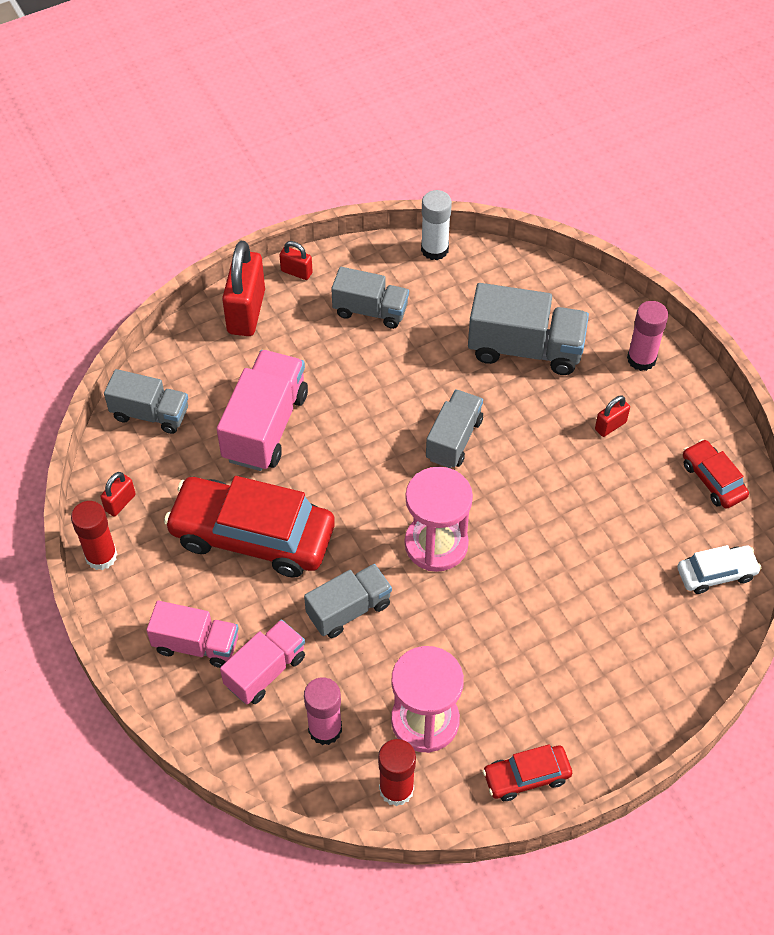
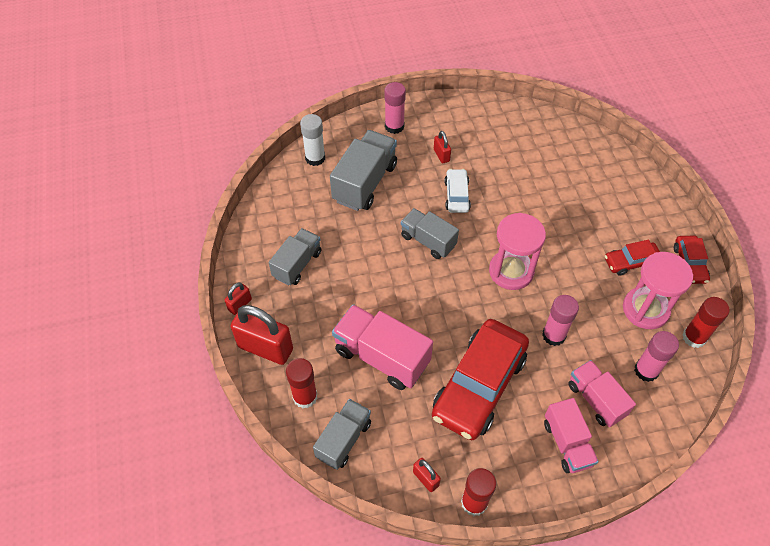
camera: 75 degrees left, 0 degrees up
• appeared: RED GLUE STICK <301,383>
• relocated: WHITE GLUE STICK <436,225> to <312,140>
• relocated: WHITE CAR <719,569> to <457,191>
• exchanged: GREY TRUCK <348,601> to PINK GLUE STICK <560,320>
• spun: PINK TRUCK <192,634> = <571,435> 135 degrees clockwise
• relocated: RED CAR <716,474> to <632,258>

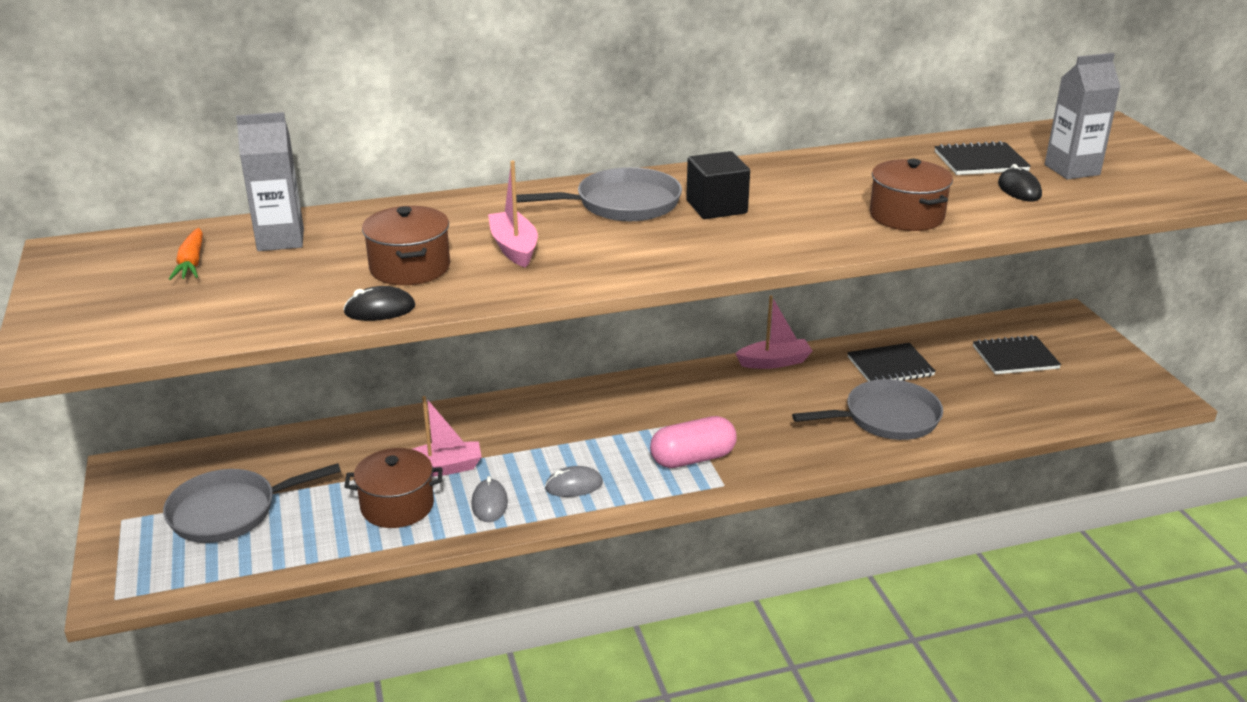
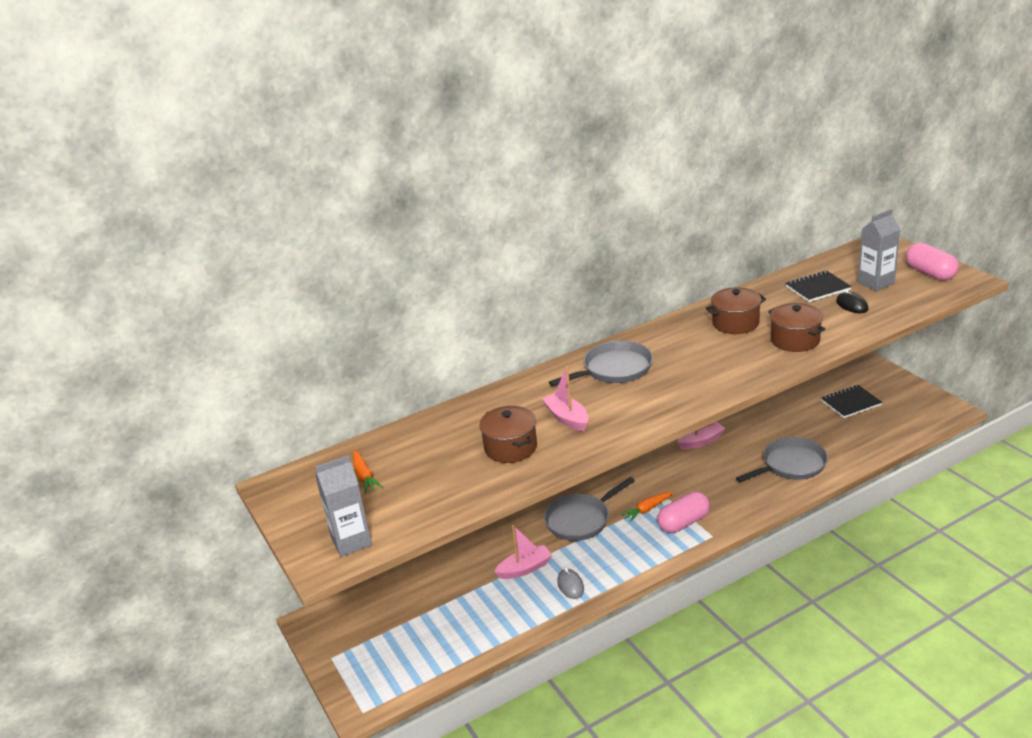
camera: 10 degrees left, 0 degrees up
• relocated: GREY CARTON <270,181> to <343,506>
• relocated: GREY PAN <252,503> to <589,509>
• appeared: ORANGE CARROT <646,506>
• relocated: BROWN POT <393,488> to <736,310>
• appeared: PINK CAPSULE <932,261>
• missing: BLACK MOUSE <379,303>
• missing: GREY MOUSE <574,481>
• missing: BLACK CUBE <718,185>
• missing: BLACK NOTEBOOK <891,362>

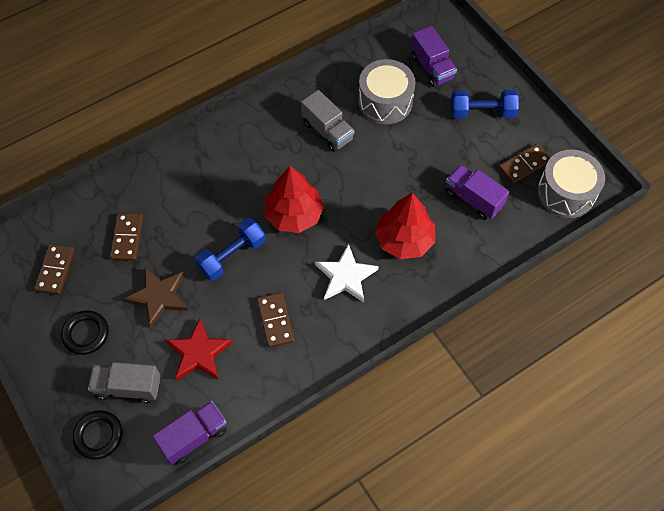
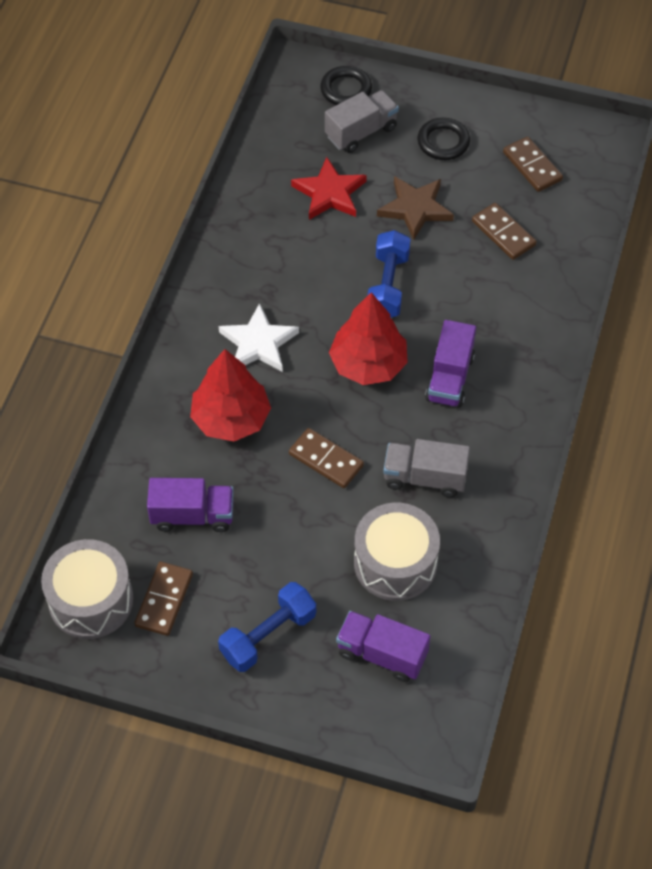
camera: 140 degrees right, 5 degrees down
• relocated: BROWN DOMINO <275,320> to <326,458>
• relocated: PURPLE TRUCK <189,433> to <450,364>

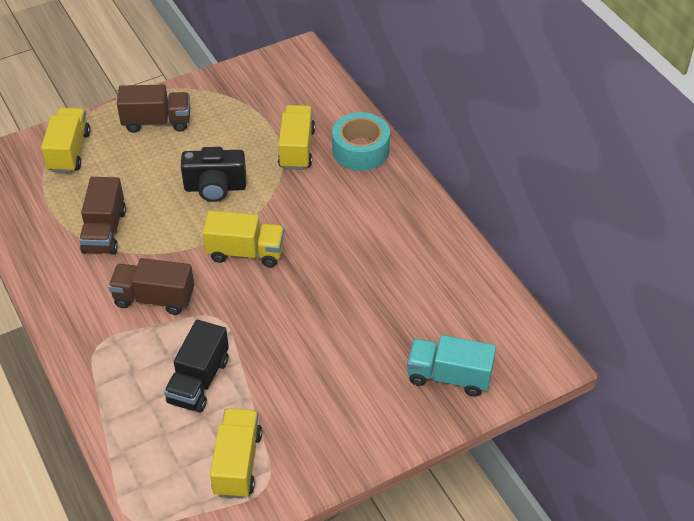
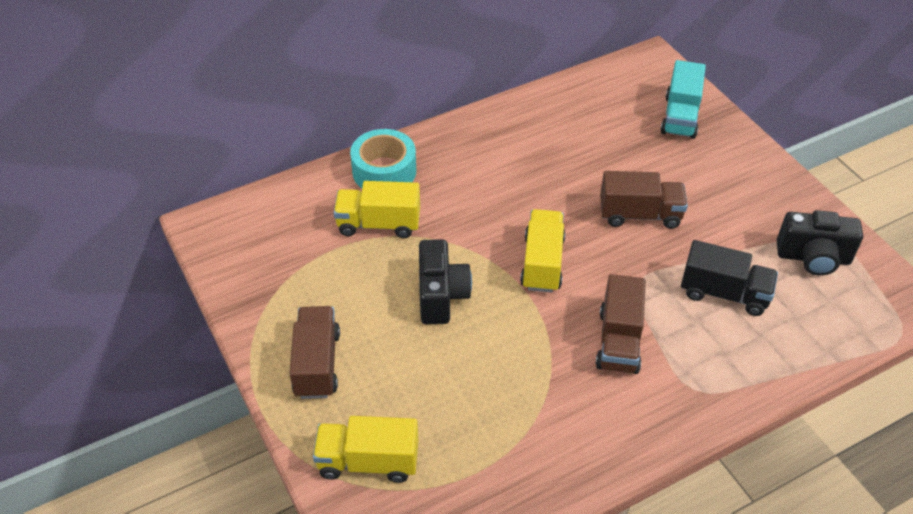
camera: 90 degrees left, 0 degrees up
• relocated: BROWN TRUCK <102,216> to <644,200>
• exchanged: YELLOW TRUCK <236,453> to BLACK CAMERA <820,243>

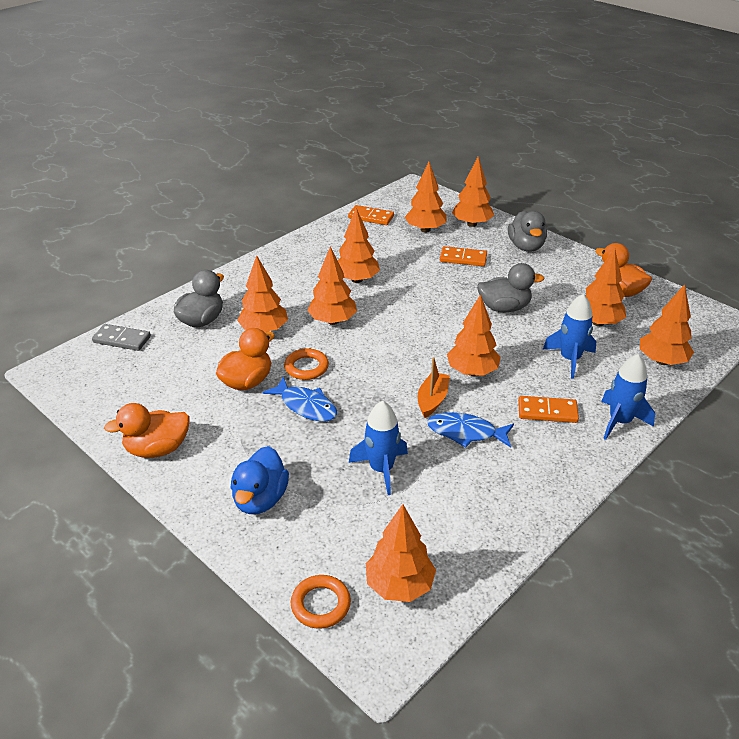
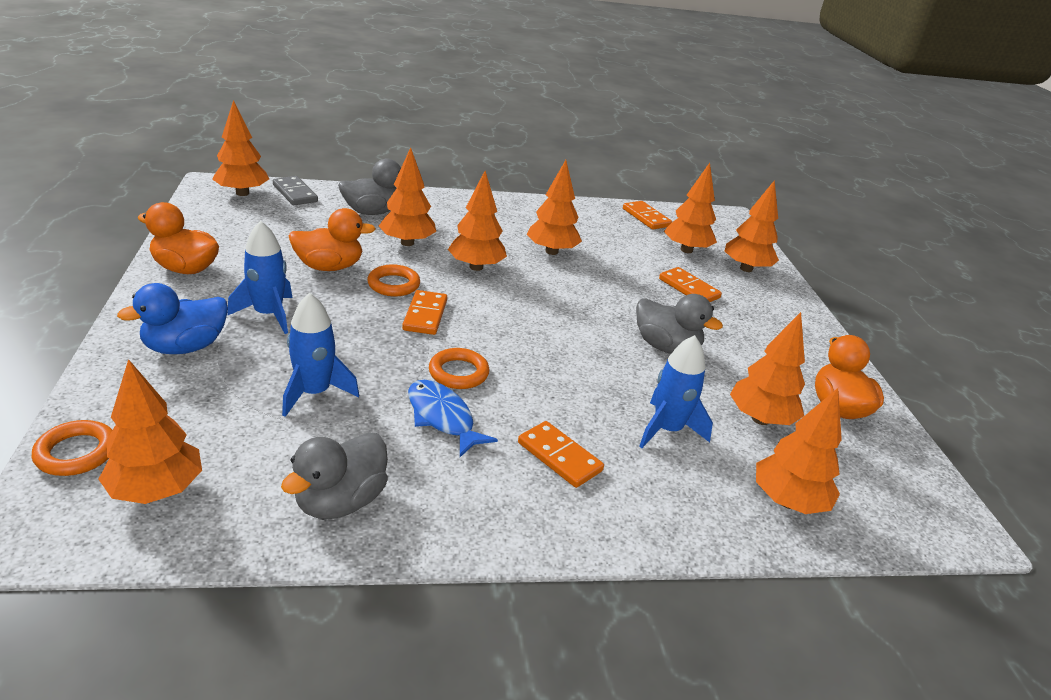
camera: 35 degrees right, 5 degrees down
• relocated: ORANGE TREE <474,335> to <240,148>
• relocated: BLUE ROCKET <628,397> to <259,277>
• relocated: GREY DUCK <527,231> to <334,475>
• appeared: ORANGE DOMINO <424,312>
• exchanged: ORANGE BOAT <434,387> to ORANGE RING <459,368>
• missing: BLUE FISH <299,399>

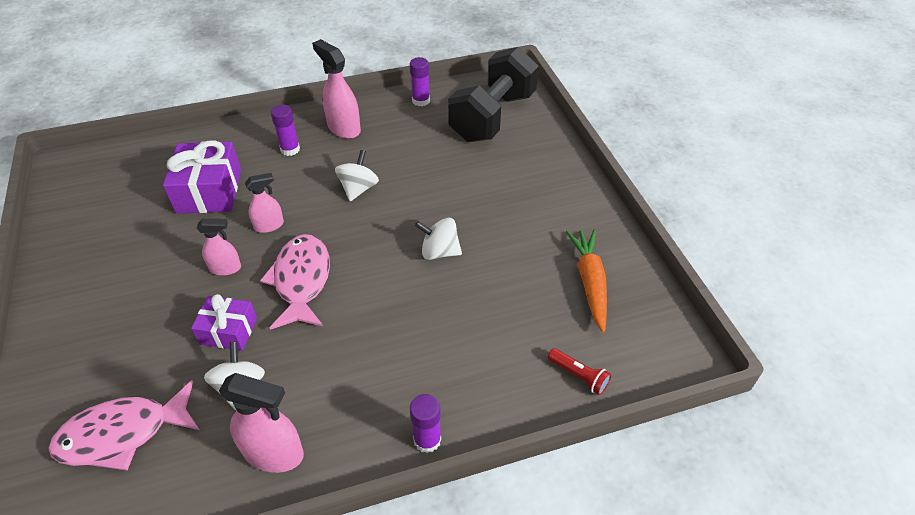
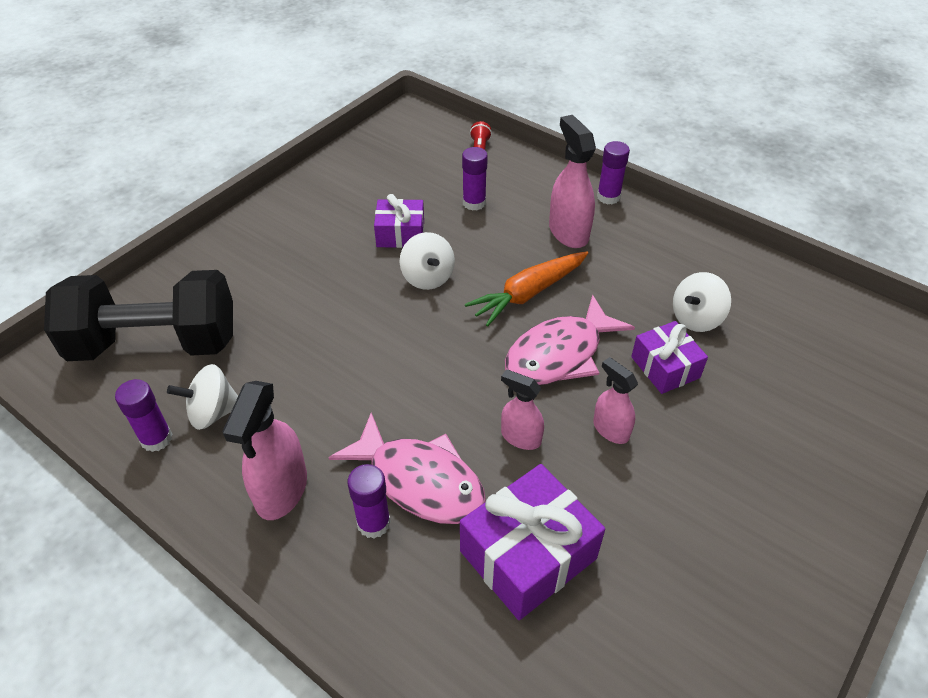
camera: 125 degrees left, 0 degrees up
• relocated: WHITE SPINNING TOP <357,175> to <202,397>
• relocated: PINK FISH <123,425> to <407,468>
• appeared: PURPLE GIFT <399,221>
• appeared: PURPLE GLUE STICK <475,179>
• relocated: ORANGE CARROT <586,281> to <526,289>
• relocated: PINK SPRAY BOTTLE <261,423> to <572,181>

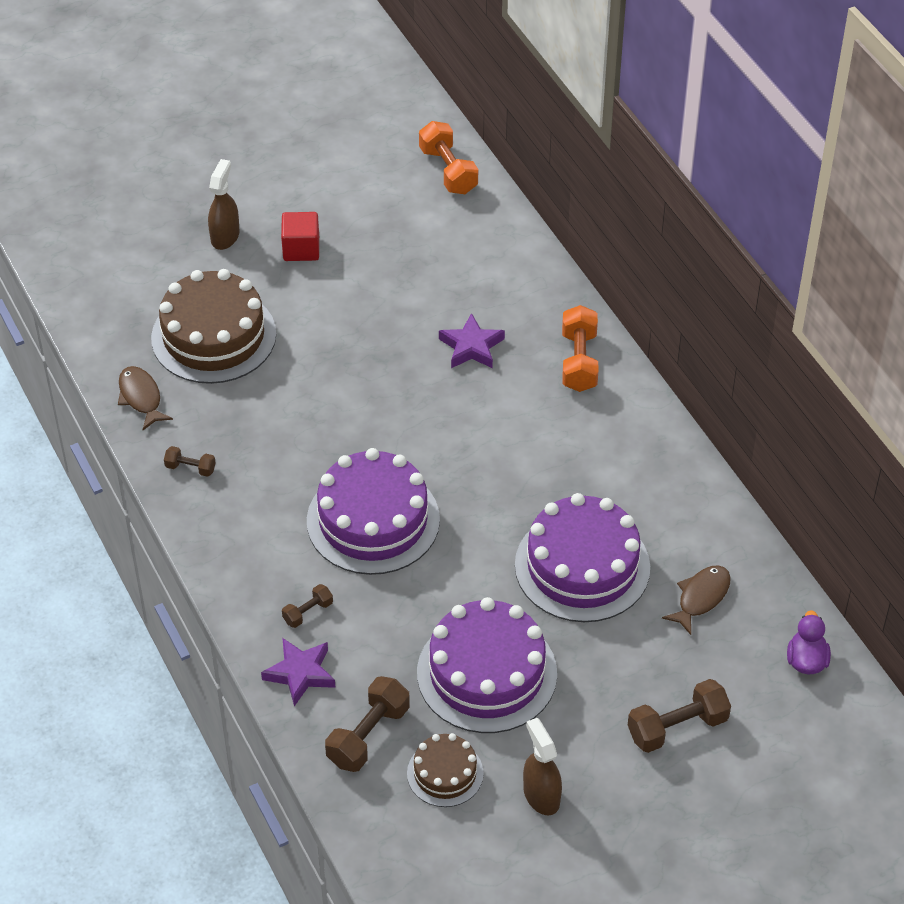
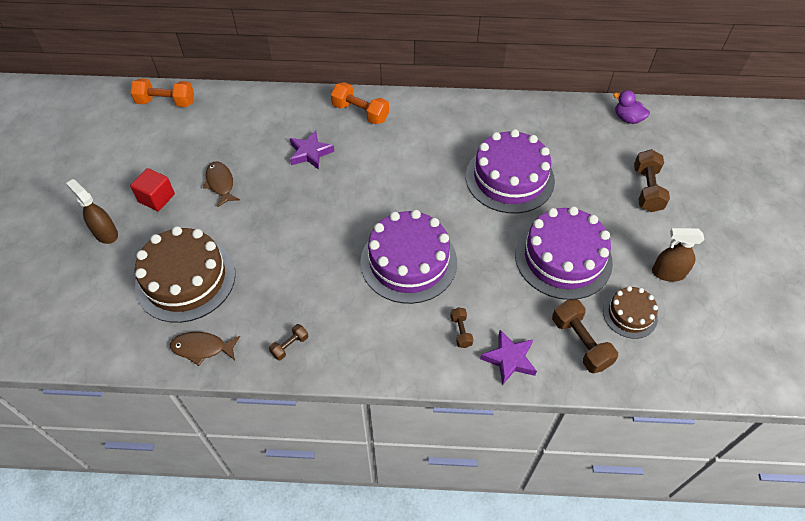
camera: 60 degrees left, 5 degrees up
• relocated: BROWN FISH <696,600> to <221,184>

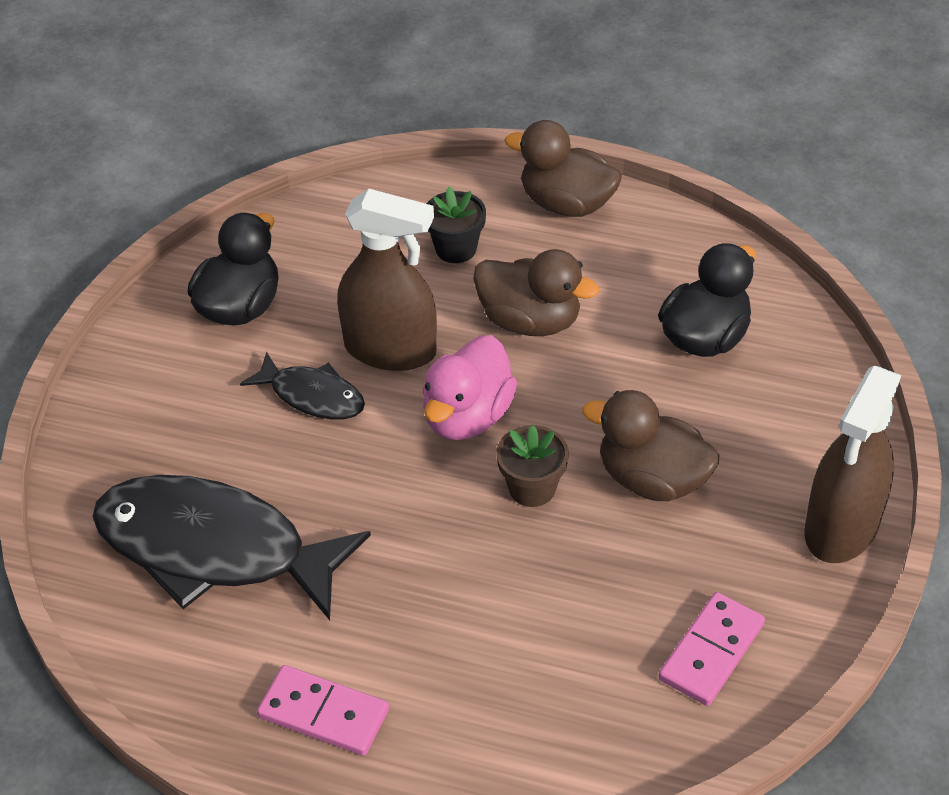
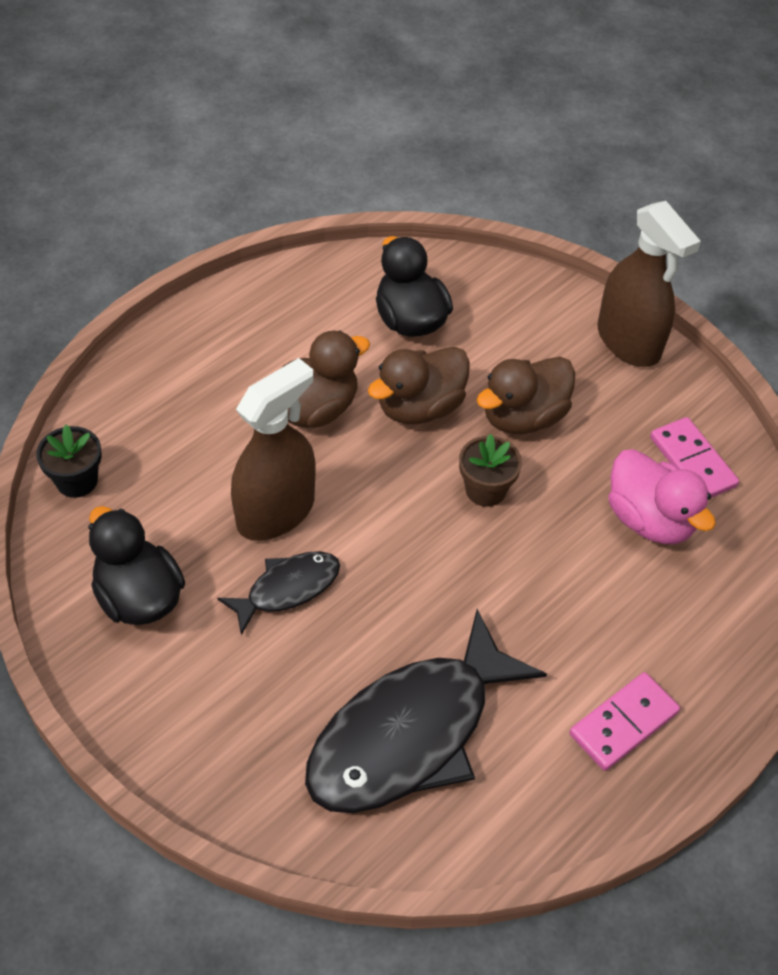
camera: 65 degrees left, 5 degrees up
• relocated: BLACK FLOWER POT <456,225> to <69,461>
• relocated: BROWN DUCK <563,168> to <419,385>
• relocated: PINK DUCK <470,387> to <662,496>

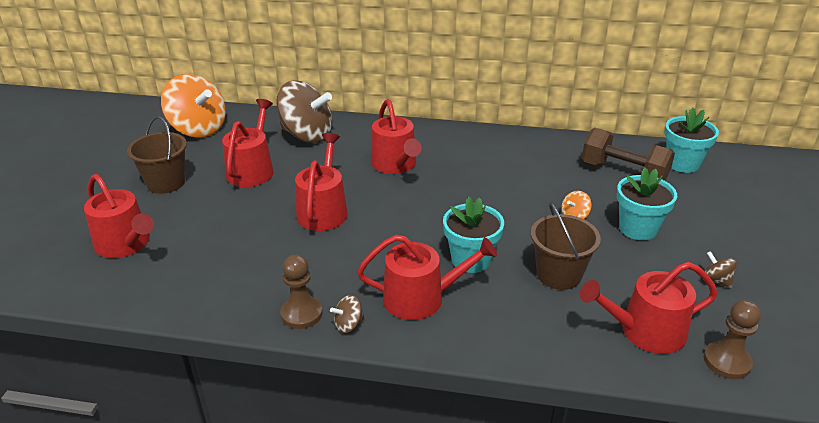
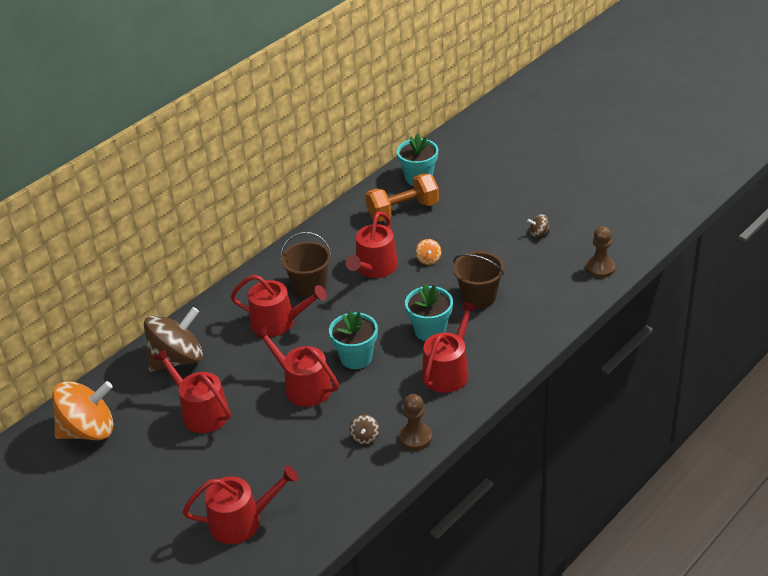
camera: 55 degrees left, 5 degrees up
• relocated: BROWN BUCKET <157,155> to <306,264>
• relocated: TURQUOISE FLOWER POT <647,203> to <353,339>
• relocated: RED WATERING CAN <649,308> to <372,244>
• relocated: BROWN SPINNING TOP <347,314> to <365,430>
• colour: BROWN DUMBBELL <628,154> to ORANGE DUMBBELL <402,197>

